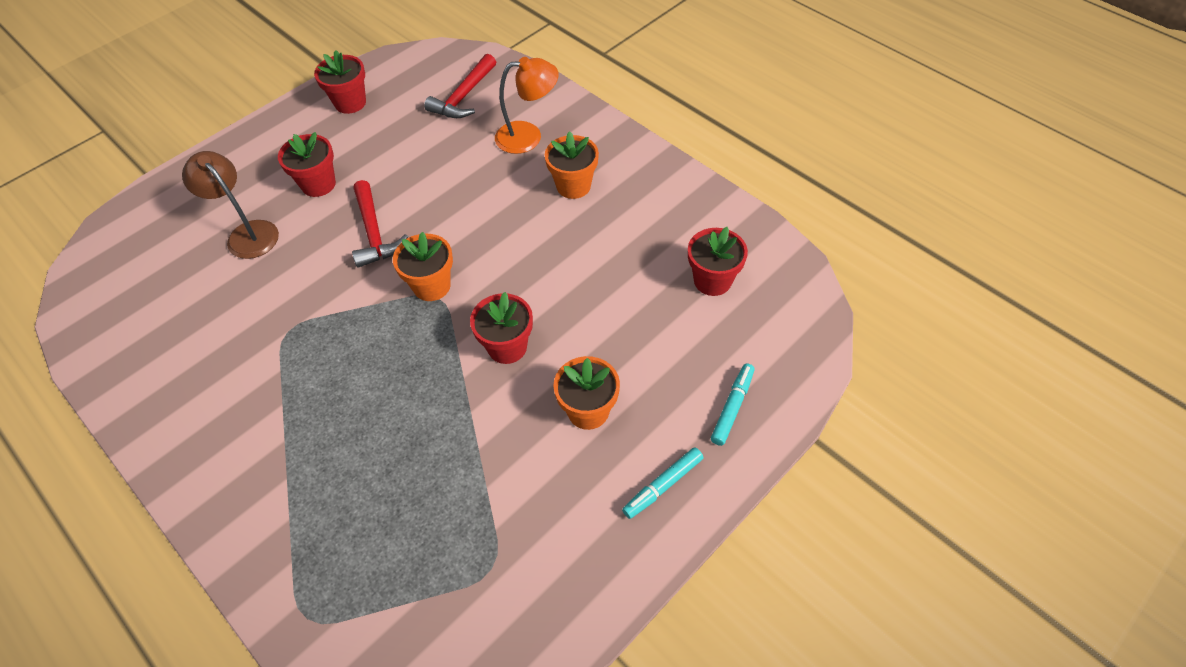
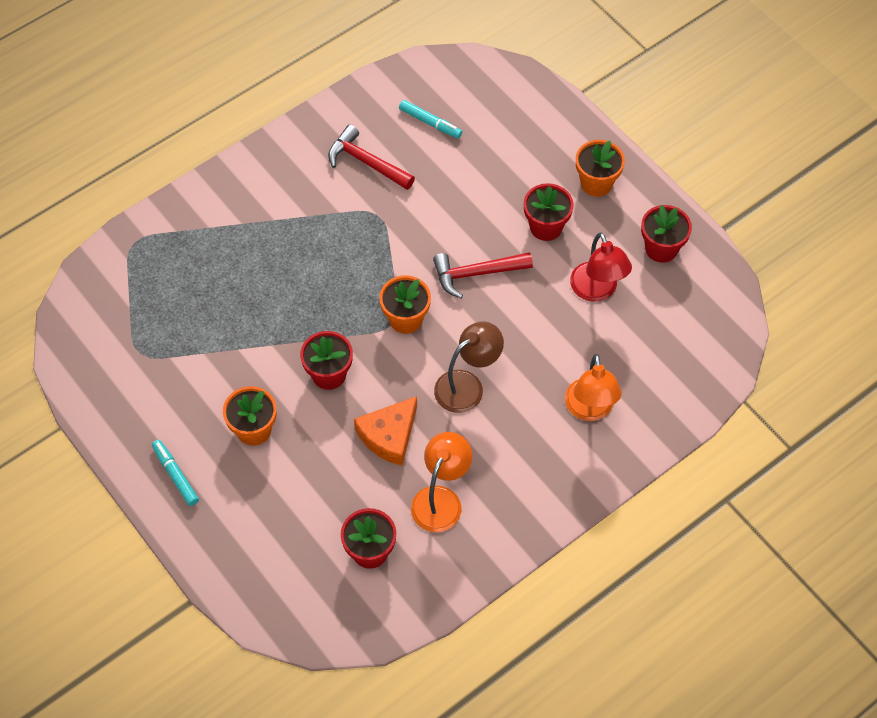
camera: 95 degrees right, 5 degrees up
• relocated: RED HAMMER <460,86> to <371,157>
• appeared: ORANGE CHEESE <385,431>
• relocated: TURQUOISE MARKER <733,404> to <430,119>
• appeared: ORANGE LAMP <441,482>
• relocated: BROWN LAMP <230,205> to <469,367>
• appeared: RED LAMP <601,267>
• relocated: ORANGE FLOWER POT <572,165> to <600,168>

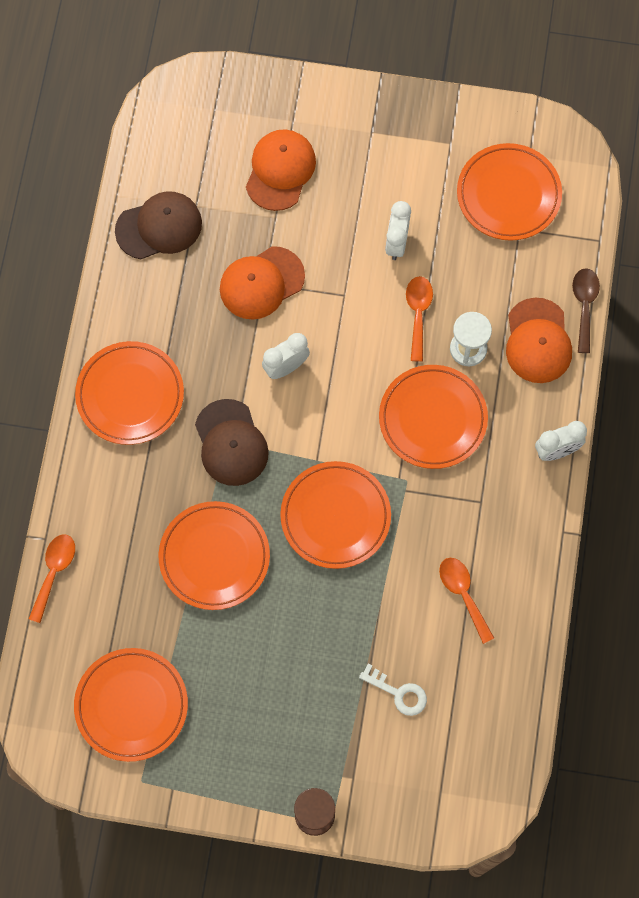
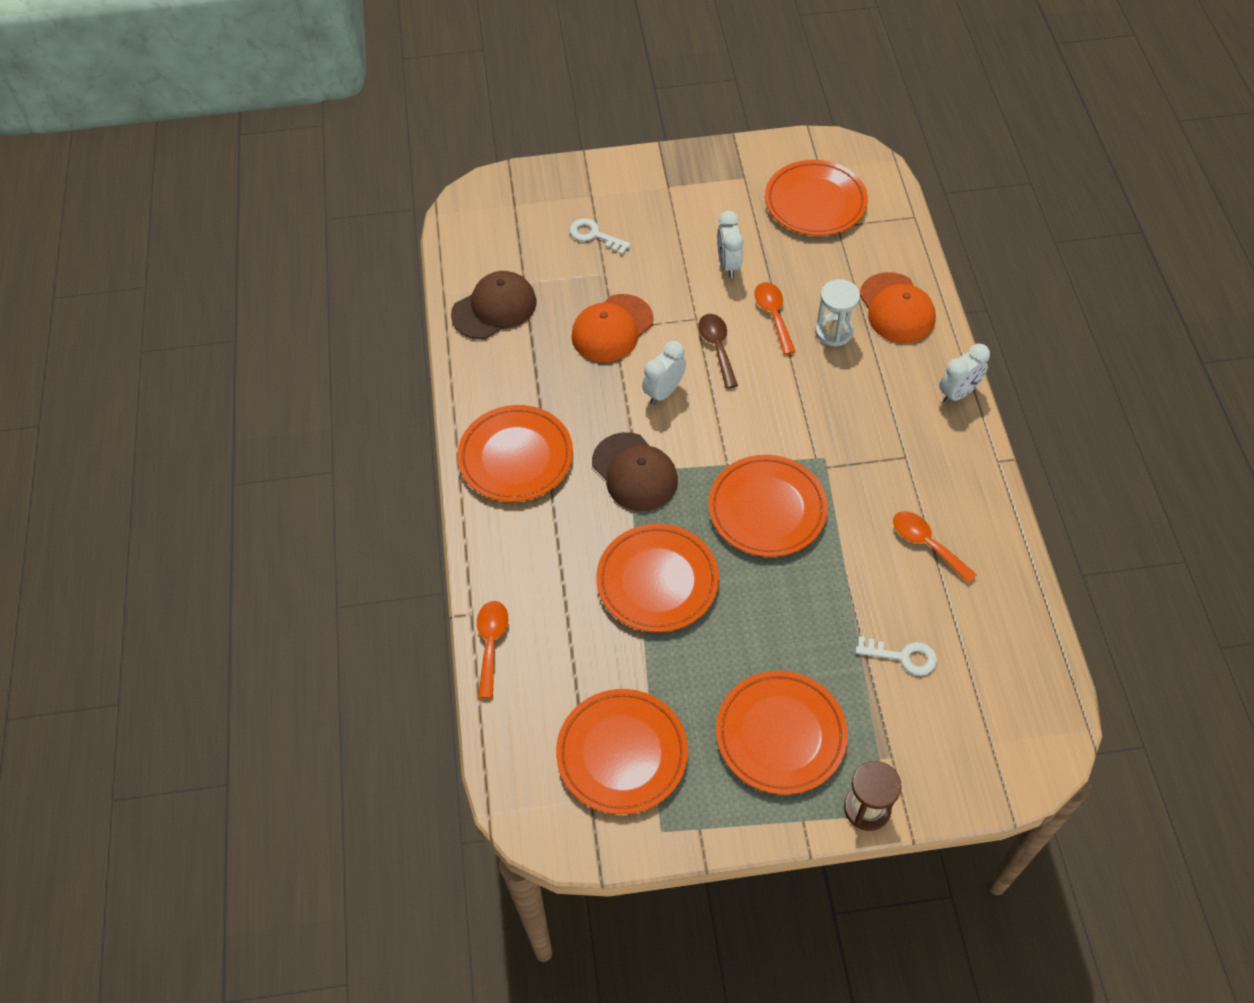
camera: 15 degrees left, 15 degrees down
• exchanged: ORANGE CAP <281,170> to WHITE KEY <600,236>
• relocated: BROWN SPOON <586,310> to <718,351>
• relocated: ORANGE PLATE <433,417> to <782,733>

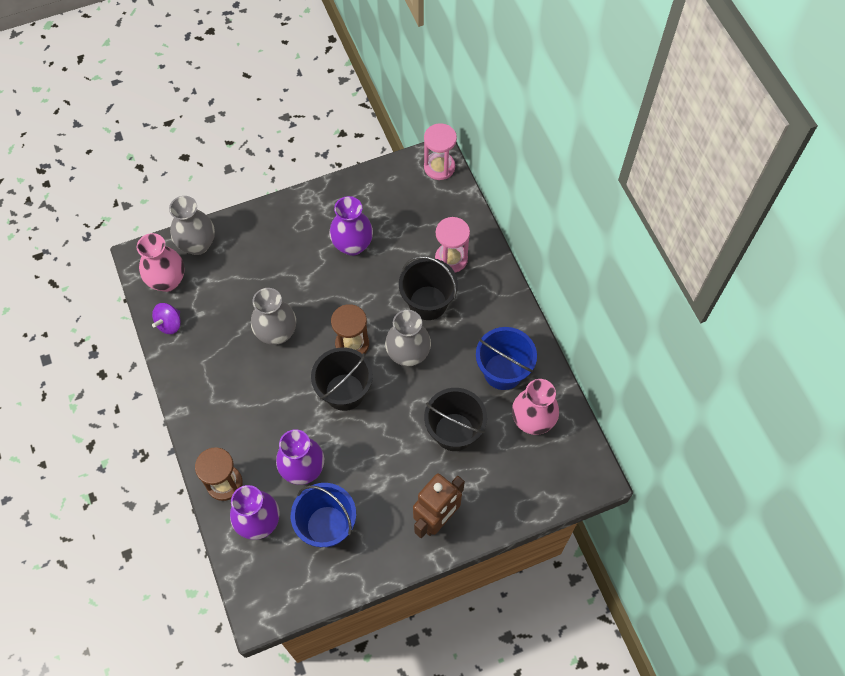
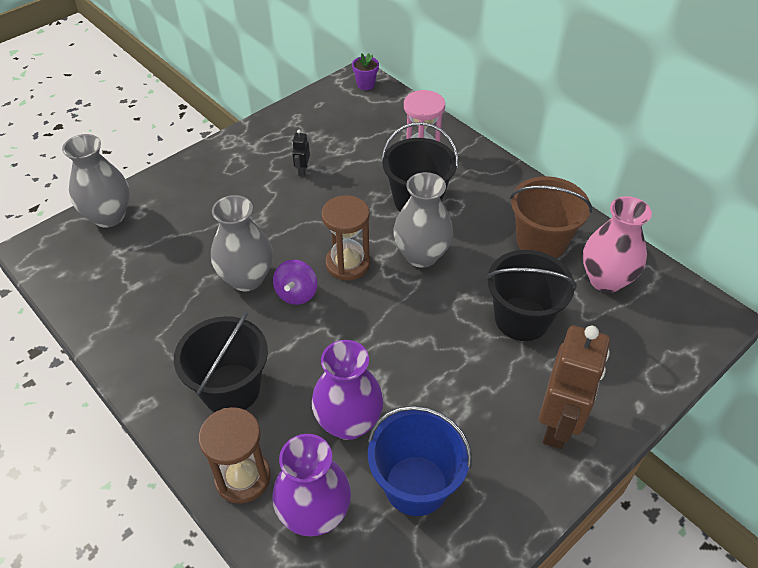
camera: 20 degrees left, 15 degrees down
• relocated: BLACK BUCKET <342,379> to <221,362>
• relocated: PURPLE SPINNING TOP <166,318> to <295,282>
• exchanged: PURPLE VASE <351,226> to BLACK ROBOT <301,153>
• exchanged: PINK HOURGLASS <440,151> to PURPLE FLOWER POT <365,71>
• colour: BLUE BUCKET <506,358> to BROWN BUCKET <551,217>
• missing: PINK VASE <160,262>

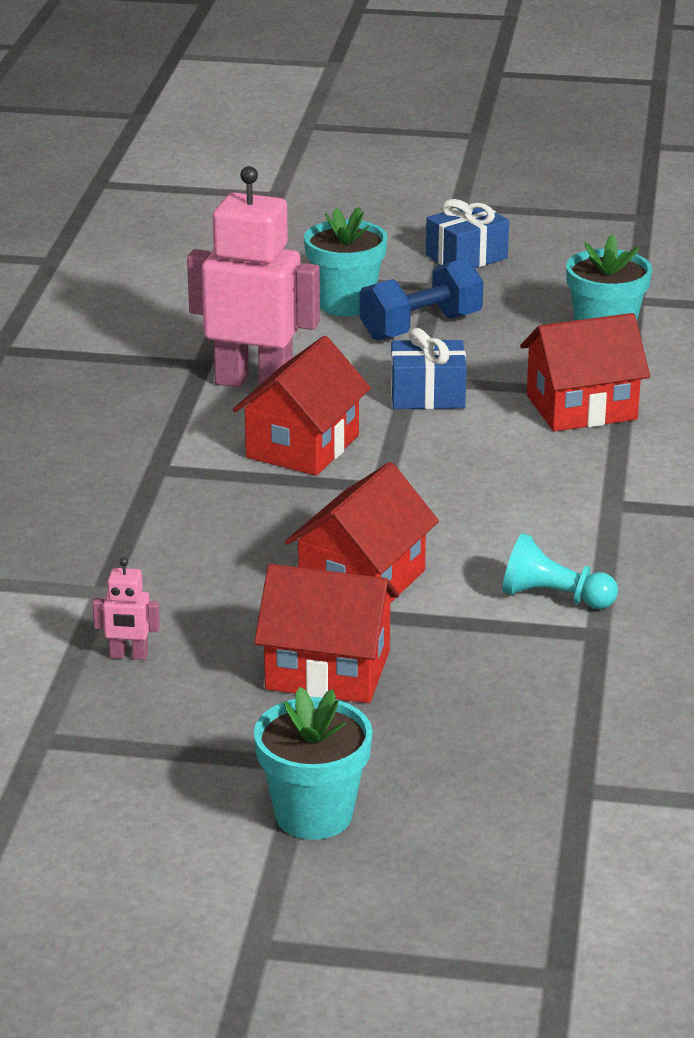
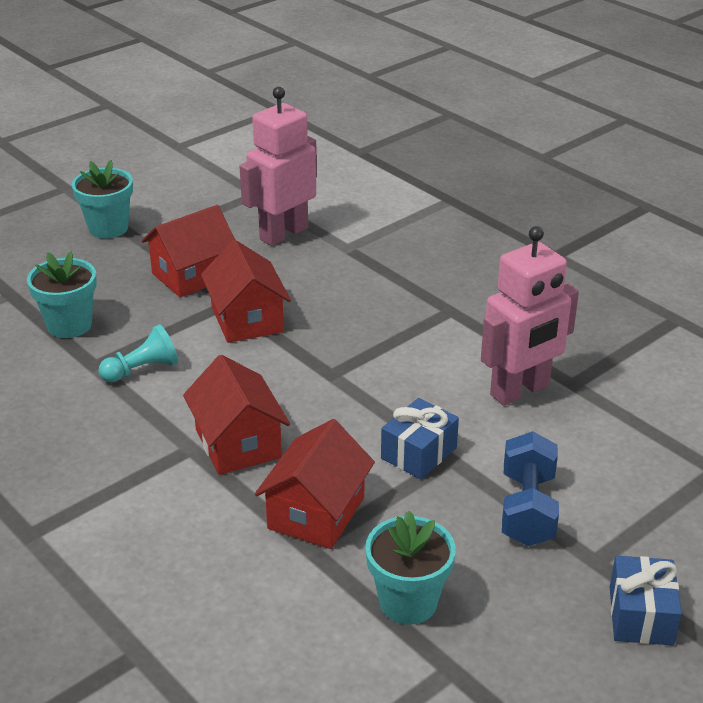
camera: 130 degrees right, 5 degrees up
• relocated: TURQUOISE FLOWER POT <346,261> to <62,294>
• relocated: RED HOUSE <302,406> to <236,415>
• size: PINK ROBOT <126,608> = <278,166> x2.43

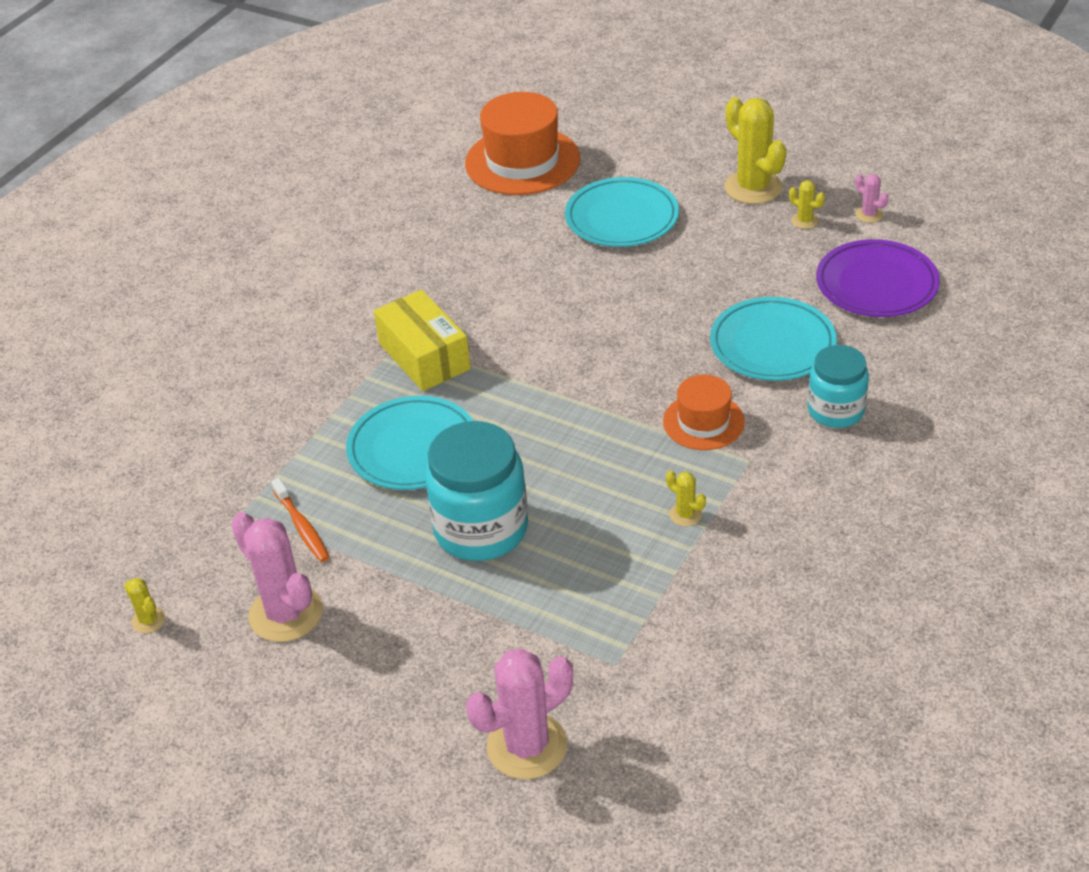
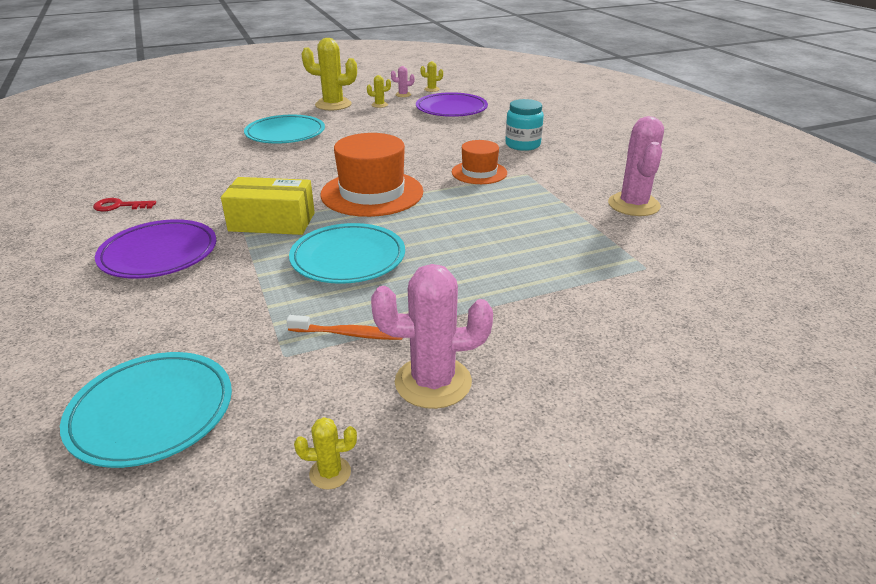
camera: 55 degrees left, 10 degrees down
• relocated: TURQUOISE PLATE <773,339> to <146,410>
• appeared: RED KEY <124,205>
• appeared: PURPLE PLATE <155,249>
• relocated: ORANGE HAT <522,143> to <372,175>
• relocated: YELLOW CACTUS <686,498> to <431,76>
• relocated: PINK CACTUS <519,713> to <636,166>
• missing: TURQUOISE JAR <476,491>

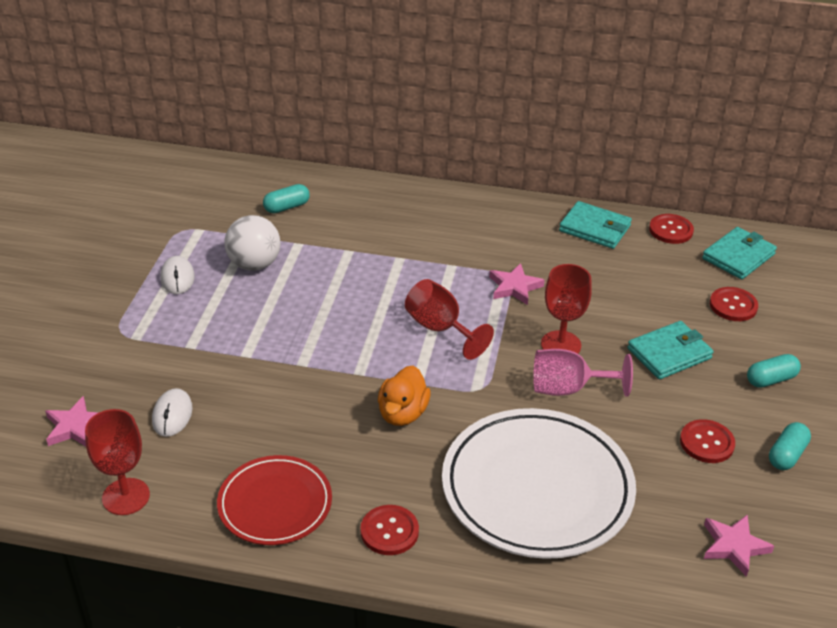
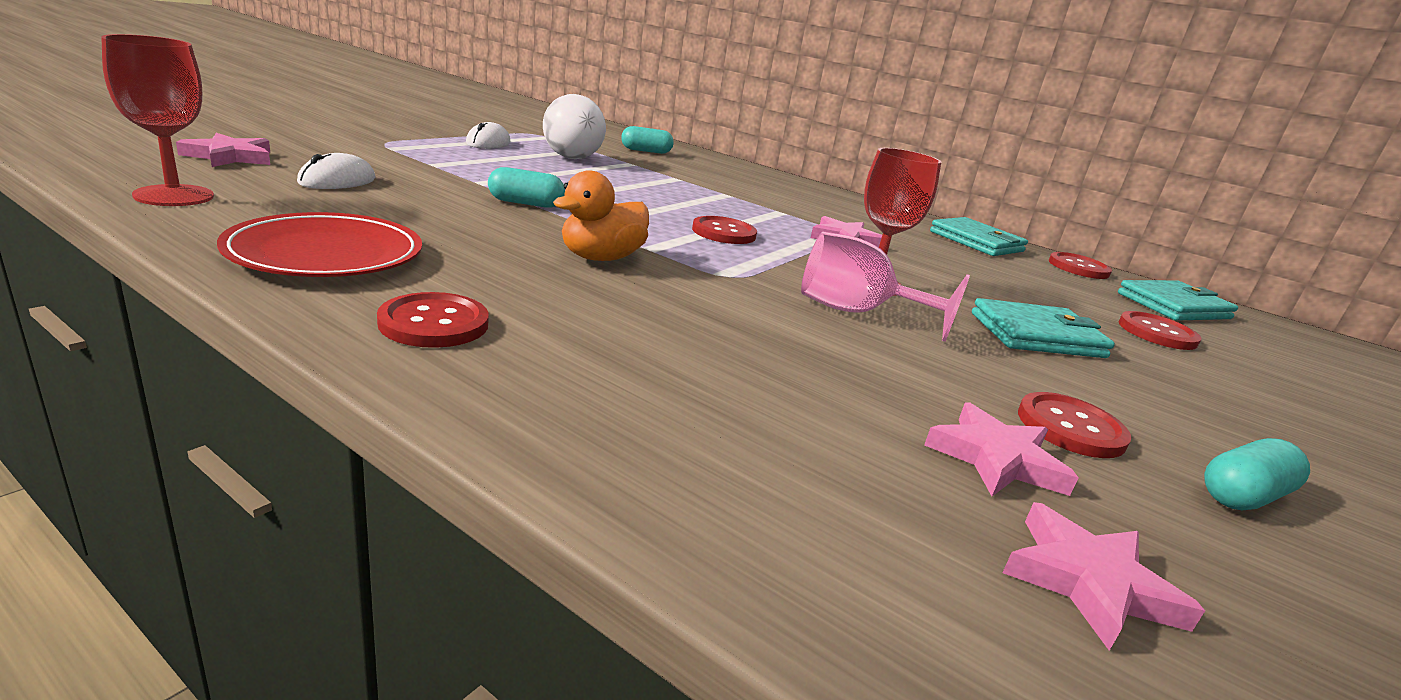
camera: 20 degrees right, 15 degrees down
• relocated: TURQUOISE CAPSULE <774,371> to <526,187>
• exchanged: RED GOBLET <449,319> to RED BUTTON <724,230>
• appeared: PINK STAR <1001,449>
• missing: WHITE PLATE <539,483>

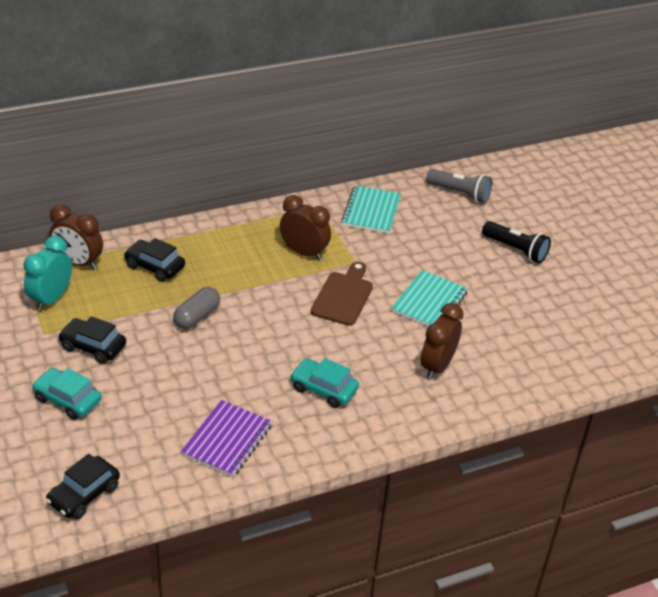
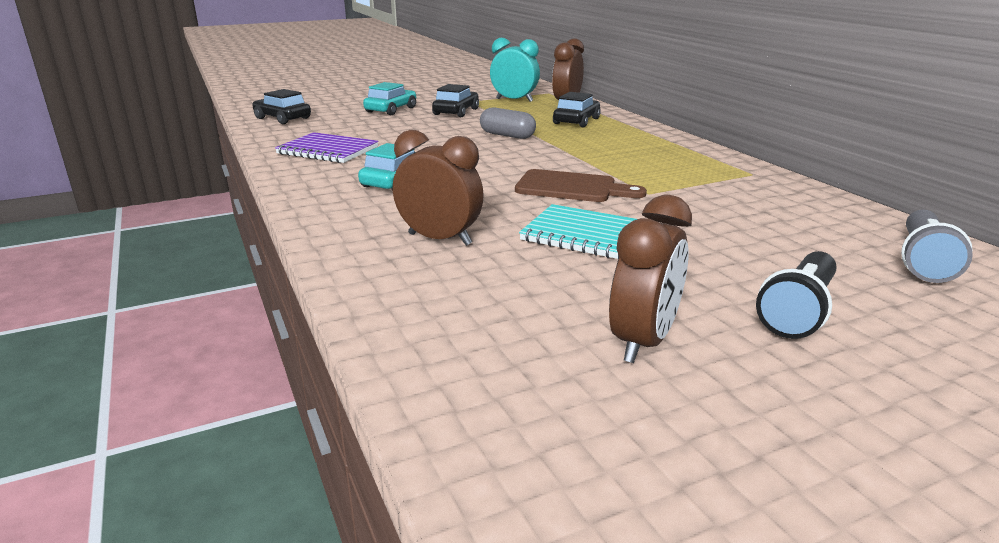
camera: 90 degrees right, 15 degrees down
• relocated: BROWN CLOCK <305,227> to <650,279>
• missing: TURQUOISE NOTEBOOK <371,209>

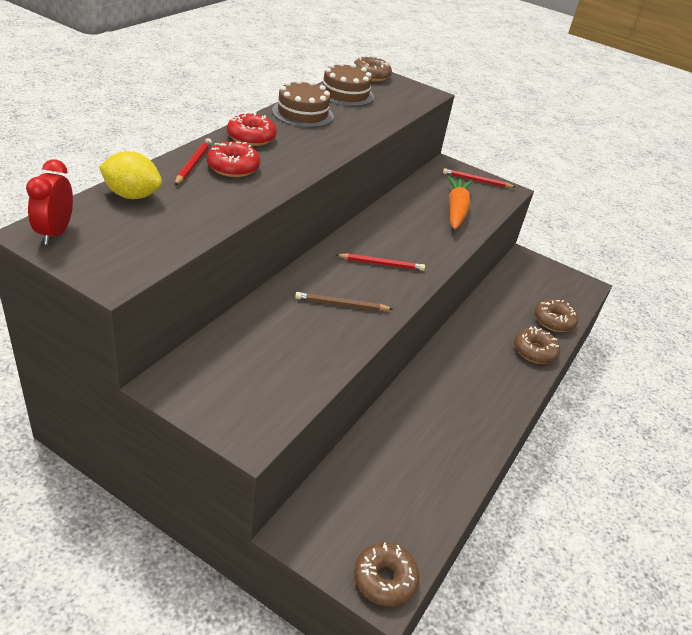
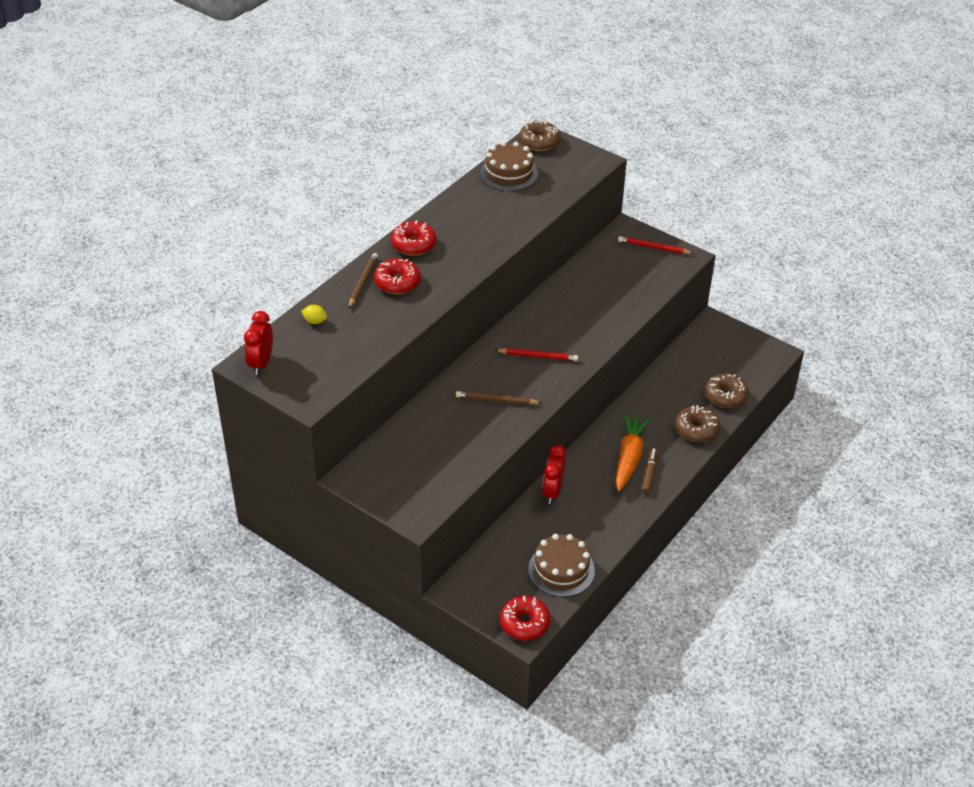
camera: 10 degrees right, 5 degrees up
• size: YELLOW LEMON <130,175> = <314,314> x0.51
• colour: RED PENCIL <193,162> to BROWN PENCIL <363,281>
• colour: BROWN DONUT <387,574> to RED DONUT <525,618>
• relocated: BROWN CAKE <303,103> to <561,565>
• appeared: RED CLOCK <554,474>
• relocated: ORANGE CARROT <460,202> to <633,452>
• appeared: BROWN MARKER <650,471>

